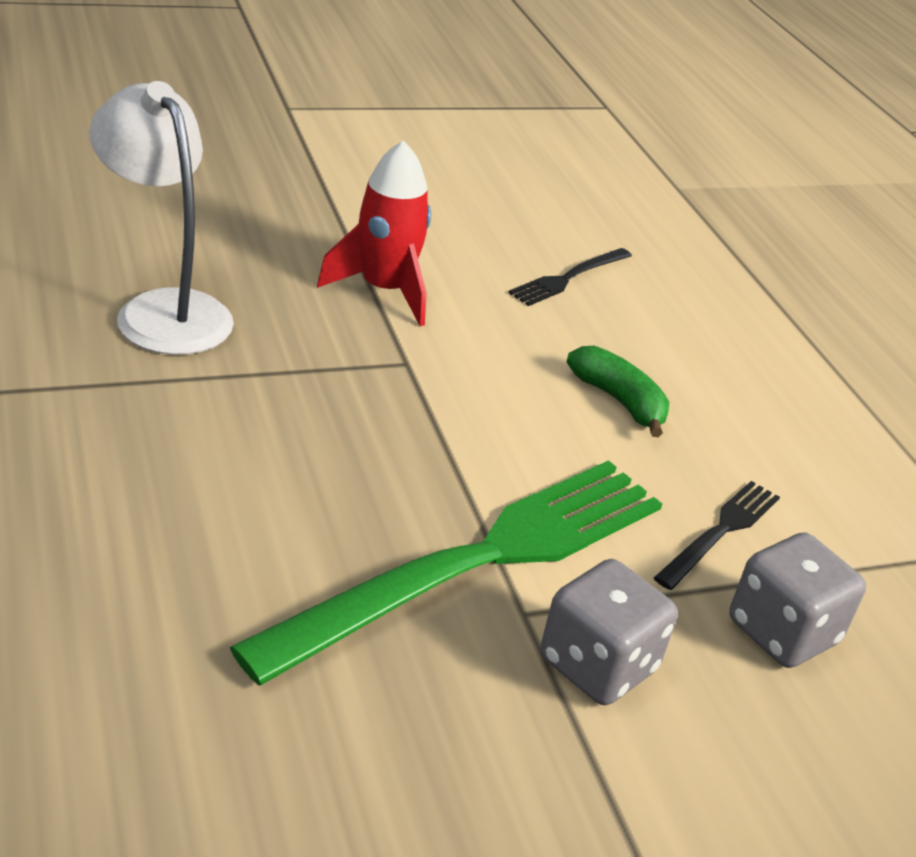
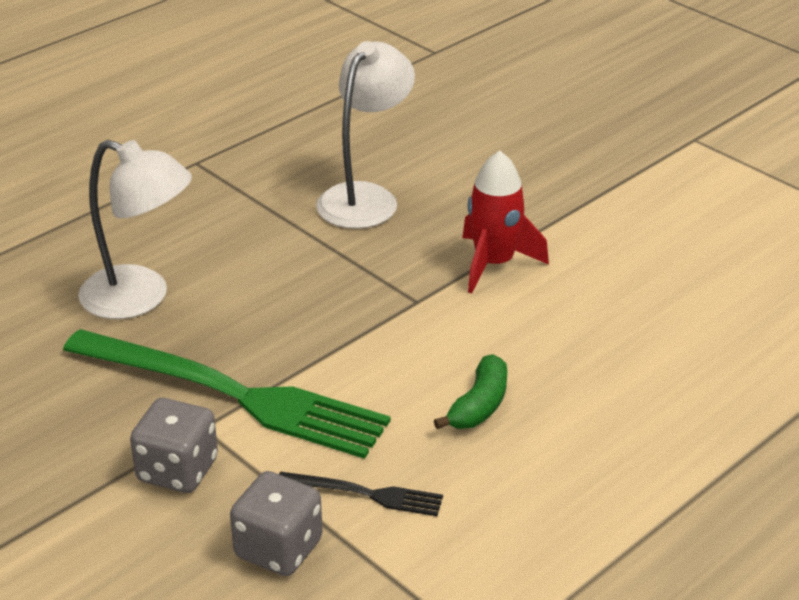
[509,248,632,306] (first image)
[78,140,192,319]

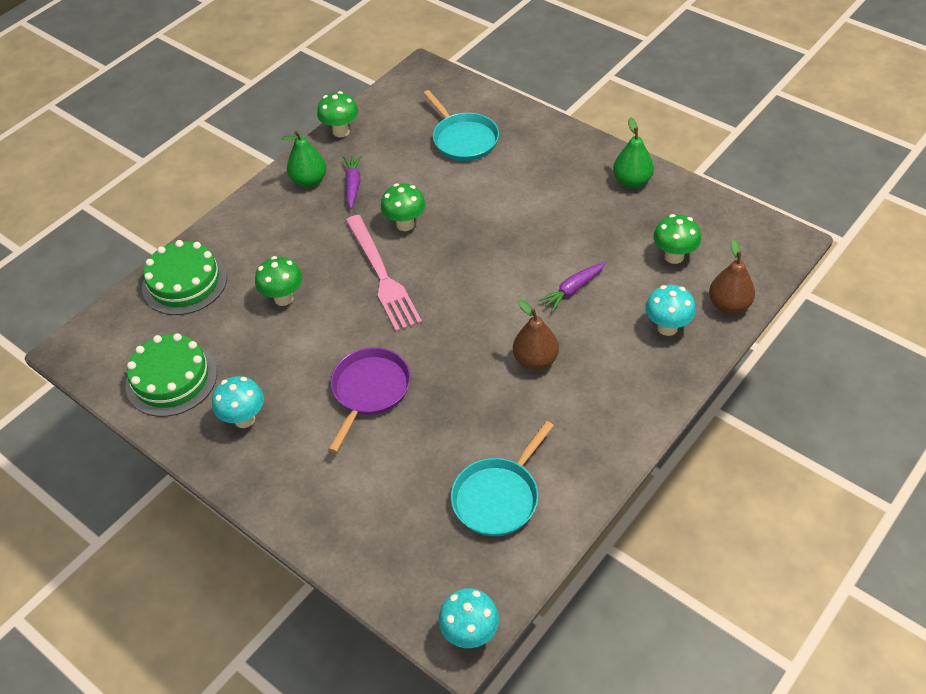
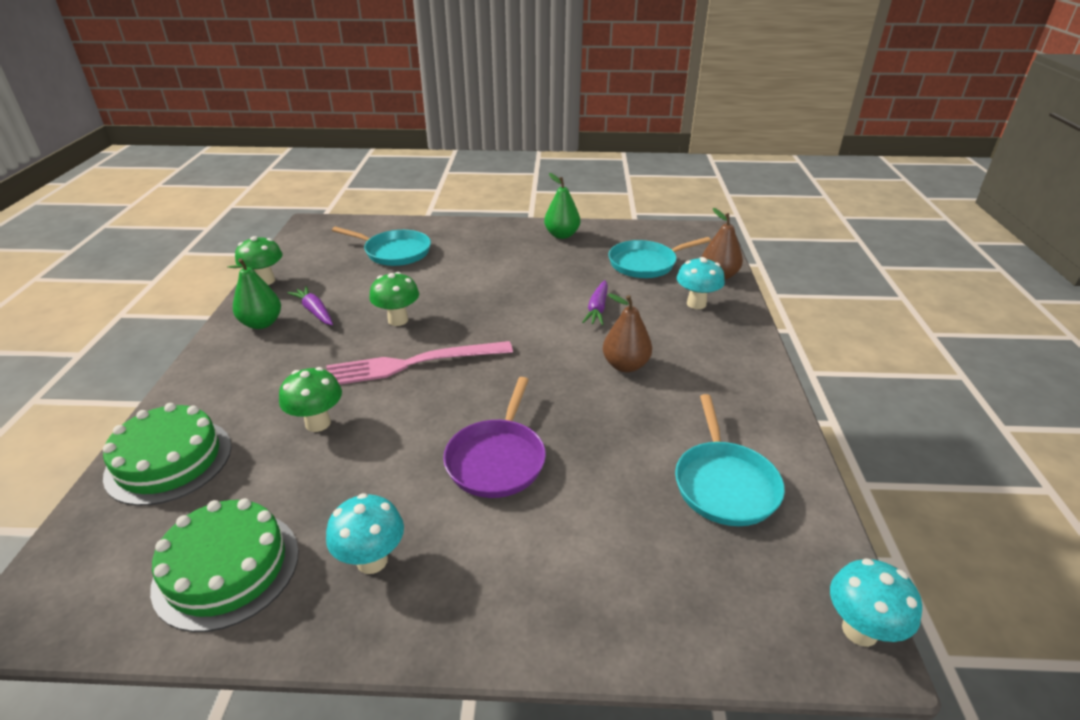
[608,237,711,278]
[327,341,513,385]
[443,377,546,498]

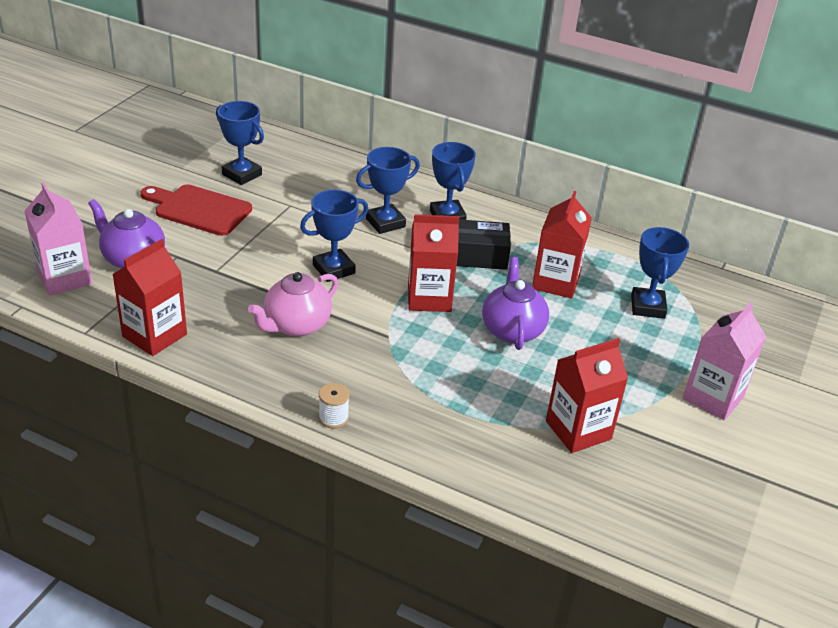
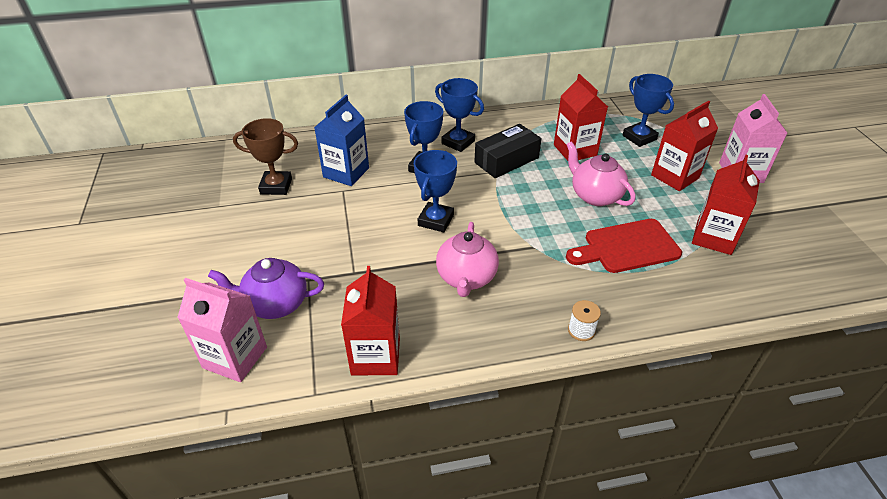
[233,118,298,195]
[566,219,682,273]
[651,101,718,191]
[566,141,635,206]
[314,95,369,186]

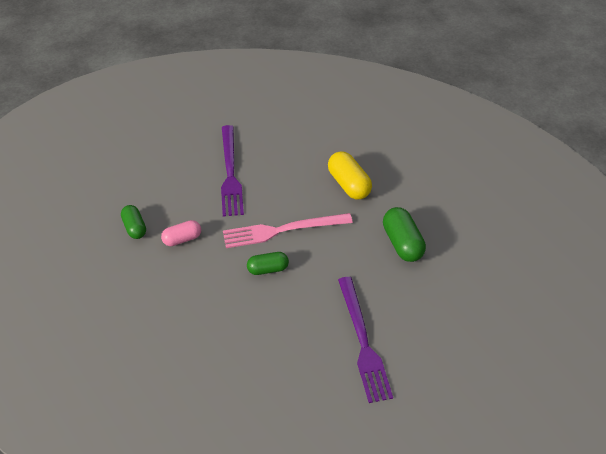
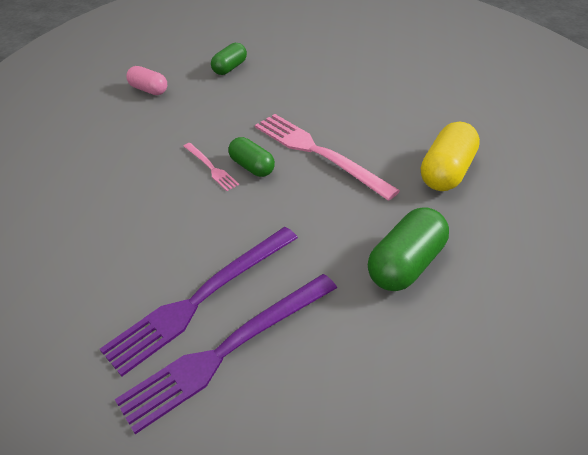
[115,274,337,434]
[126,66,167,95]
[183,143,239,191]

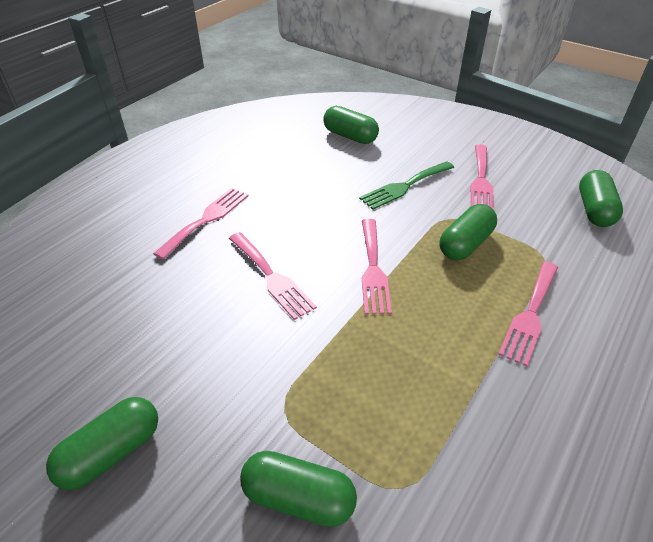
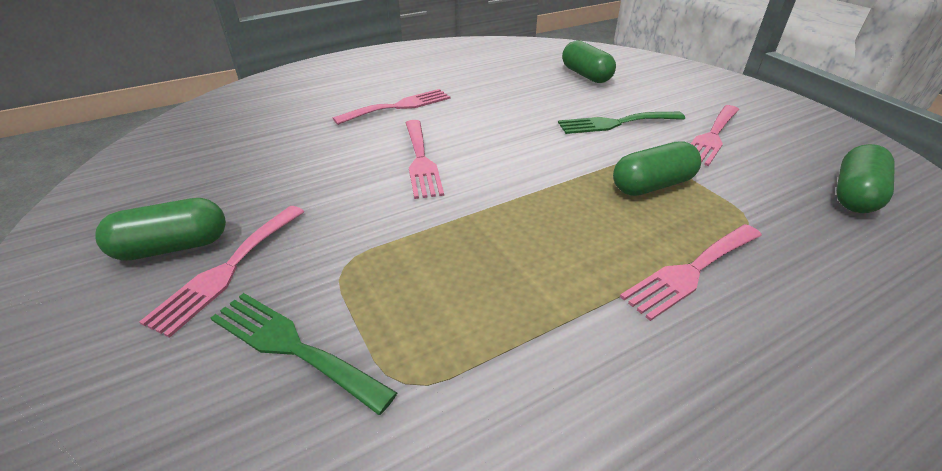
[139,206,304,338]
[211,293,397,415]

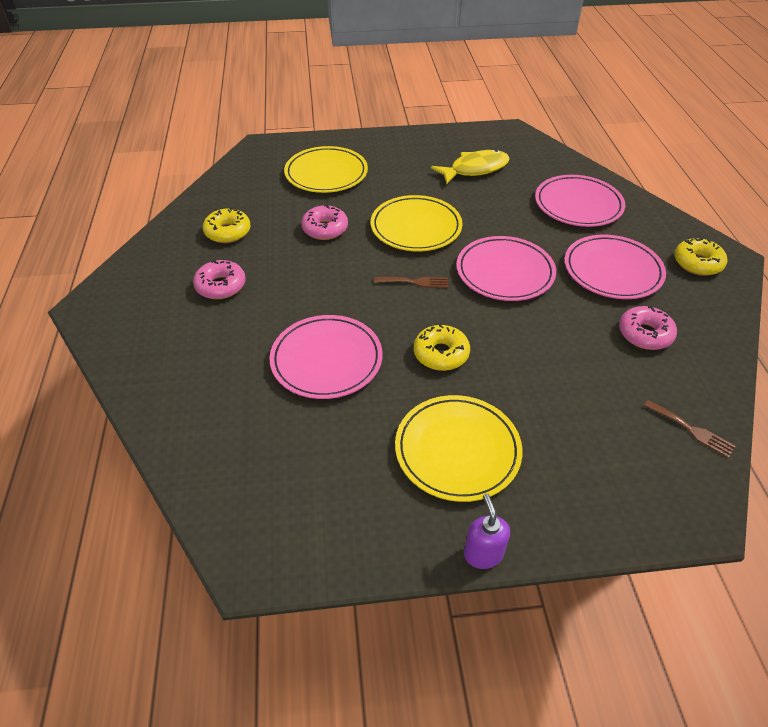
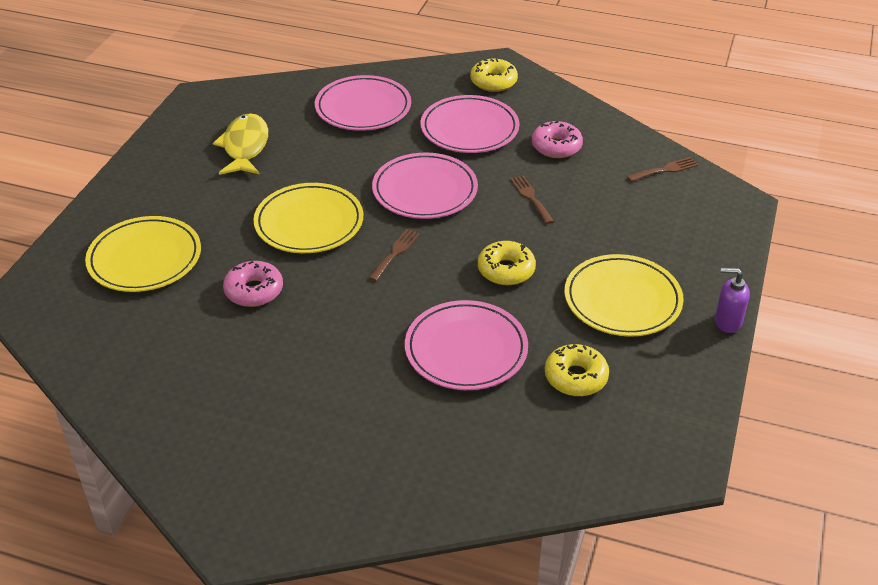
[545,344,609,396]
[193,260,245,299] (first image)
[510,175,554,224]

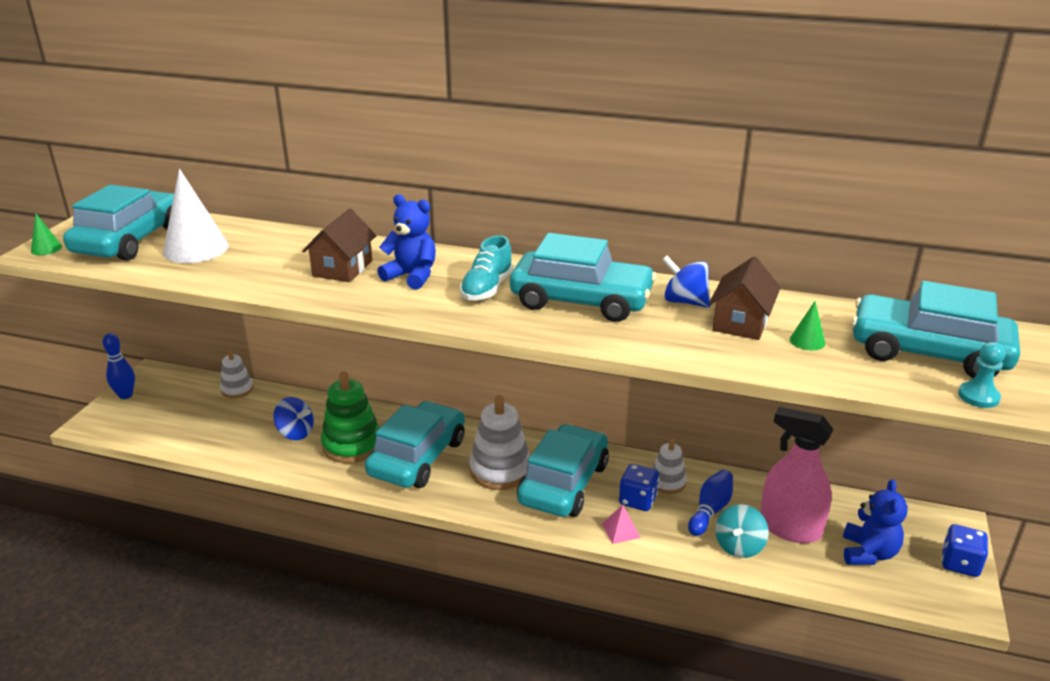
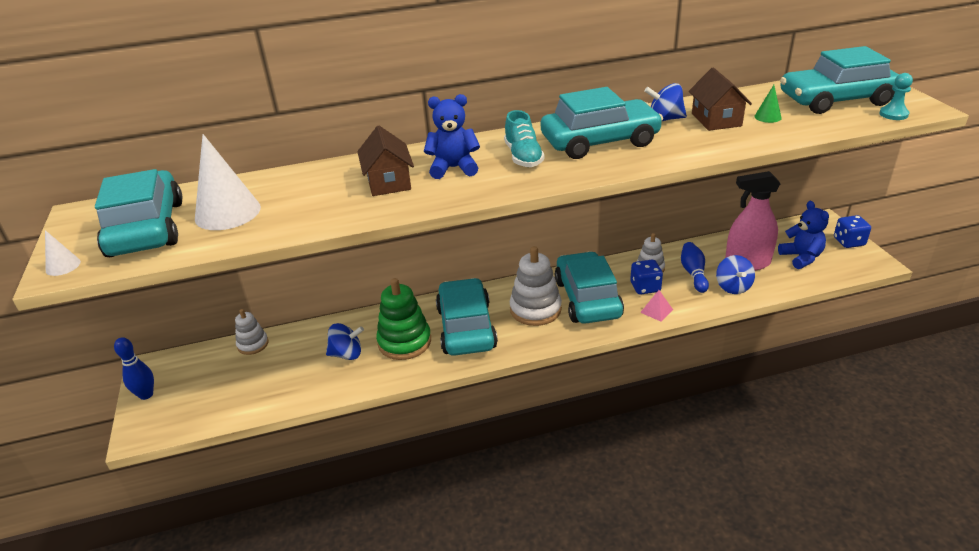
[45,230,81,276]
[716,255,755,294]

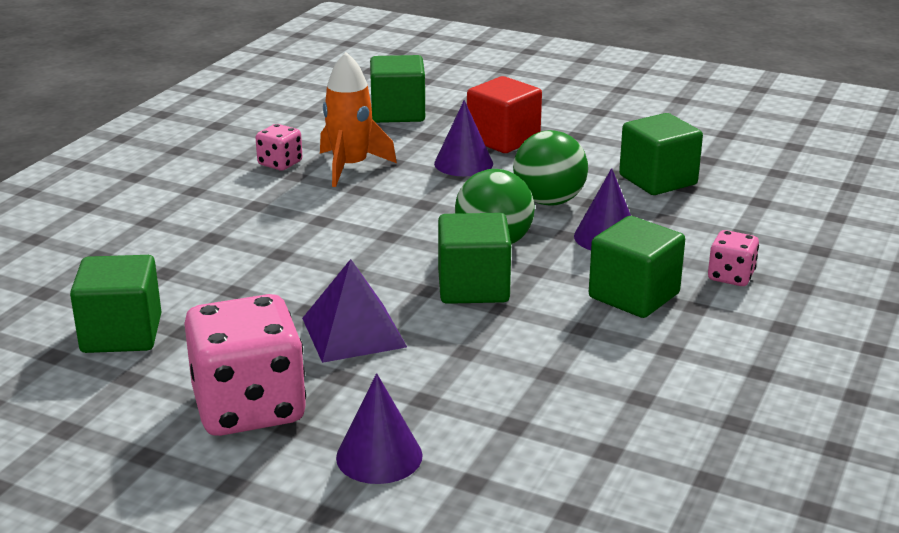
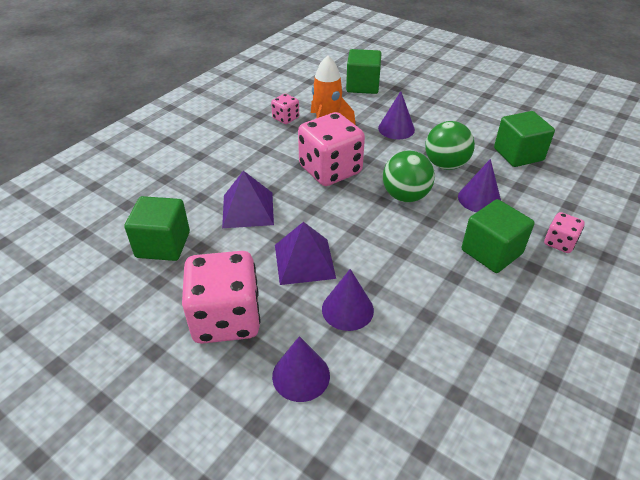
[467,76,542,153] (first image)
[438,213,511,304] (first image)
[298,112,365,186]
[222,171,274,228]
[322,269,374,331]

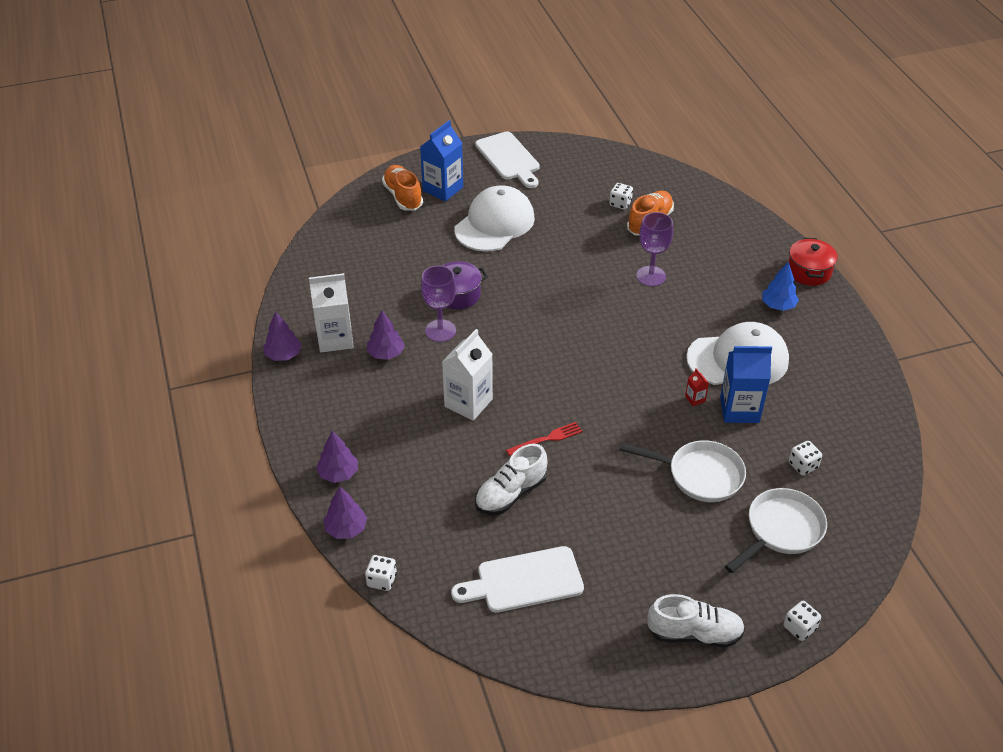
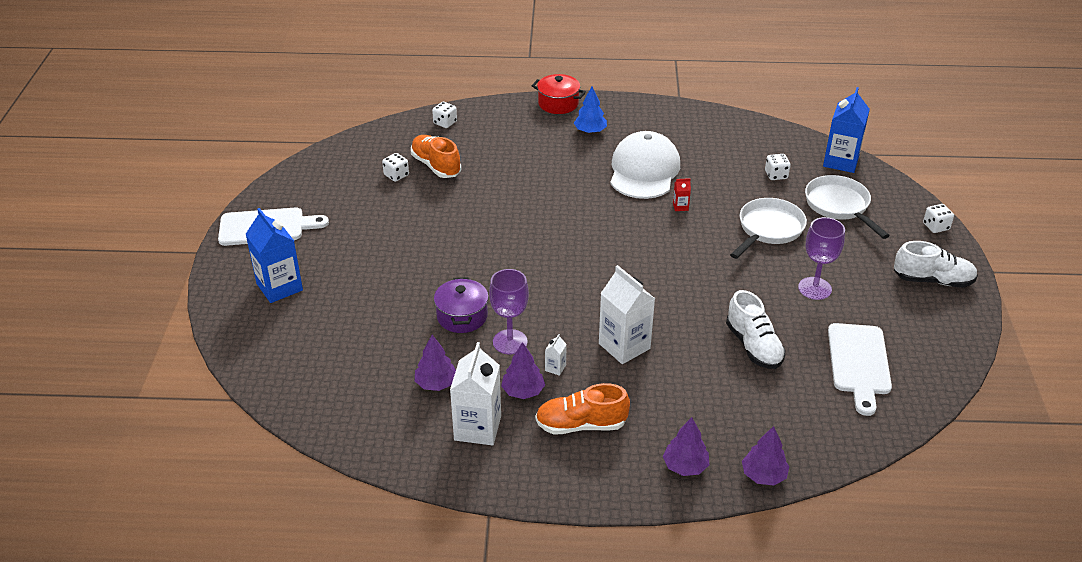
[535,383,630,434]
[454,186,535,252] (first image)
[798,217,845,300]
[415,335,456,391]
[823,87,870,173]
[506,422,582,456] (first image)
[432,102,457,128]
[894,241,978,288]
[545,334,567,376]

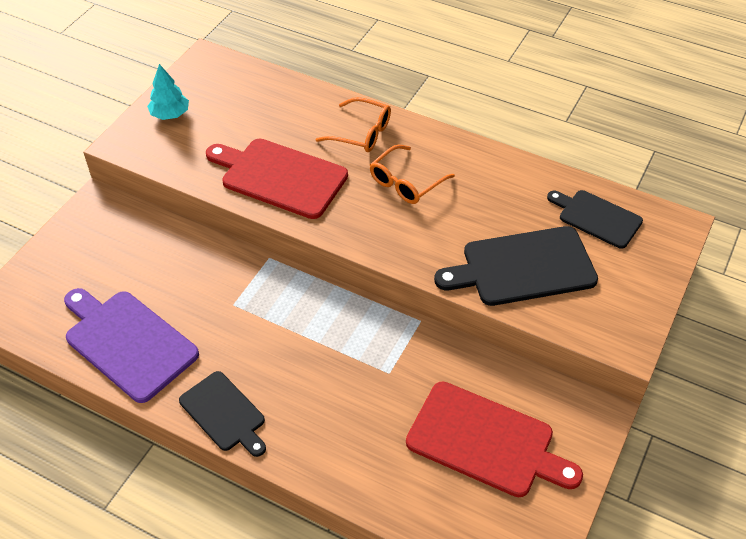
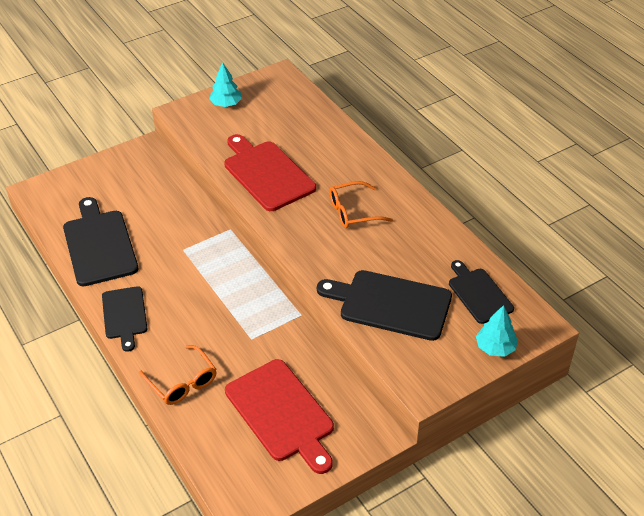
[139,345,217,405]
[63,197,138,286]
[476,305,518,357]

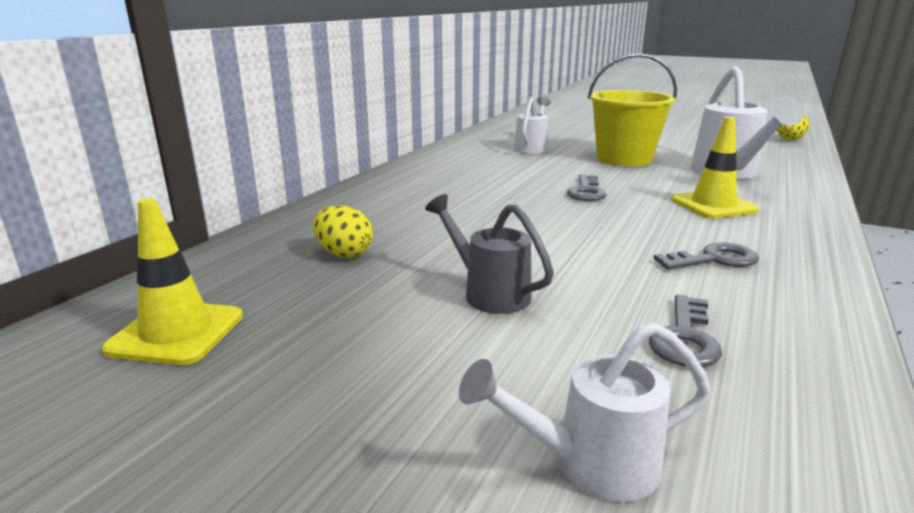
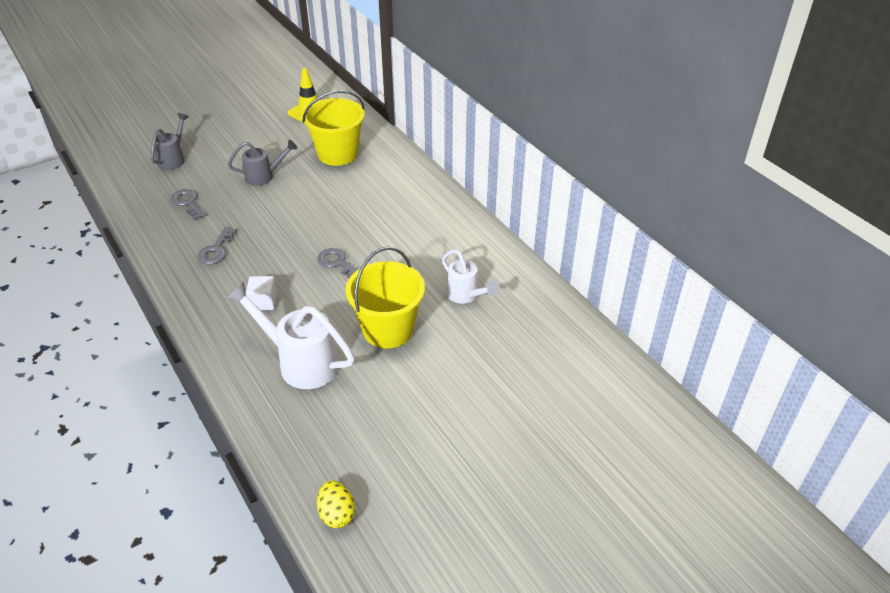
[246,276,277,310]
[302,90,365,166]
[151,113,189,170]

